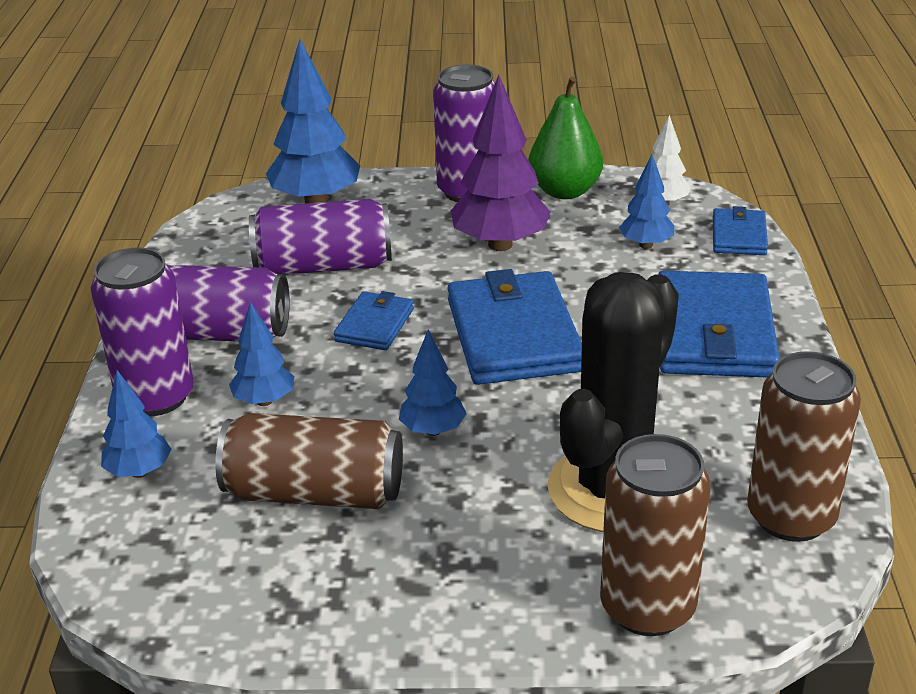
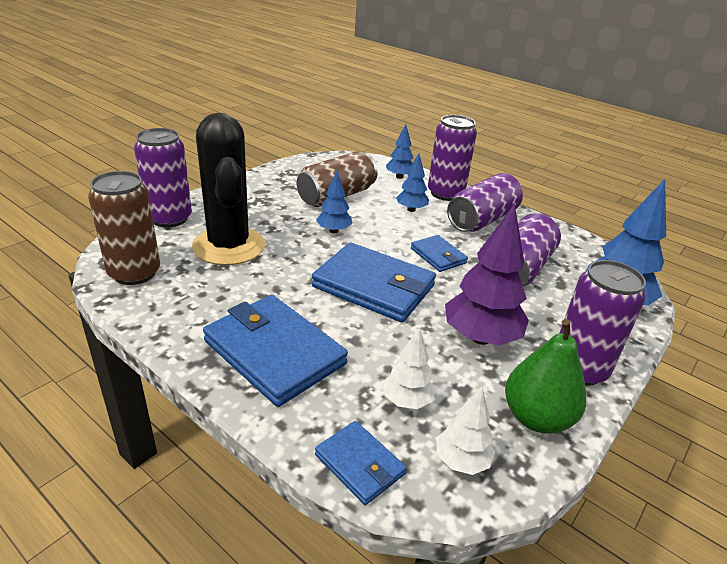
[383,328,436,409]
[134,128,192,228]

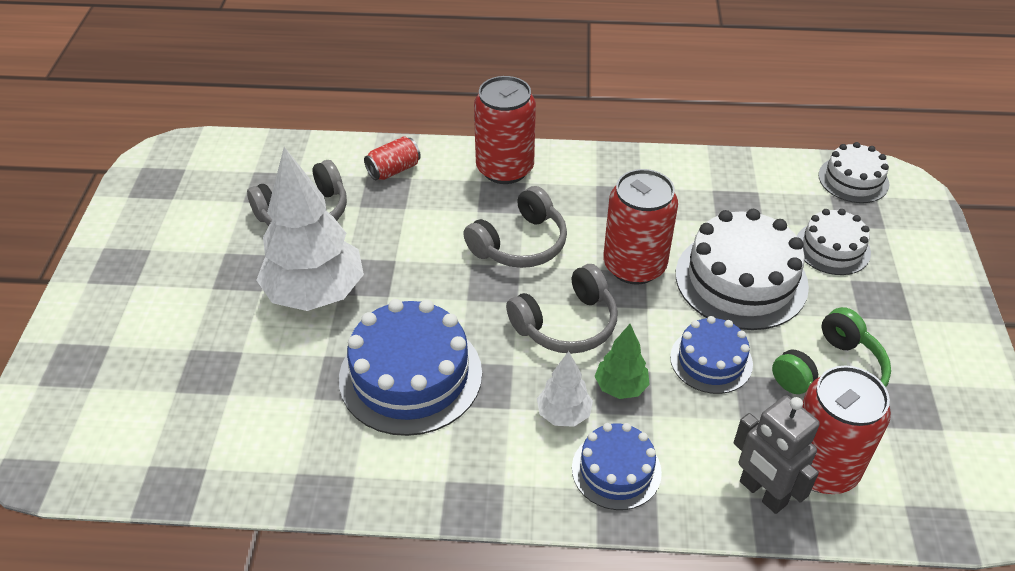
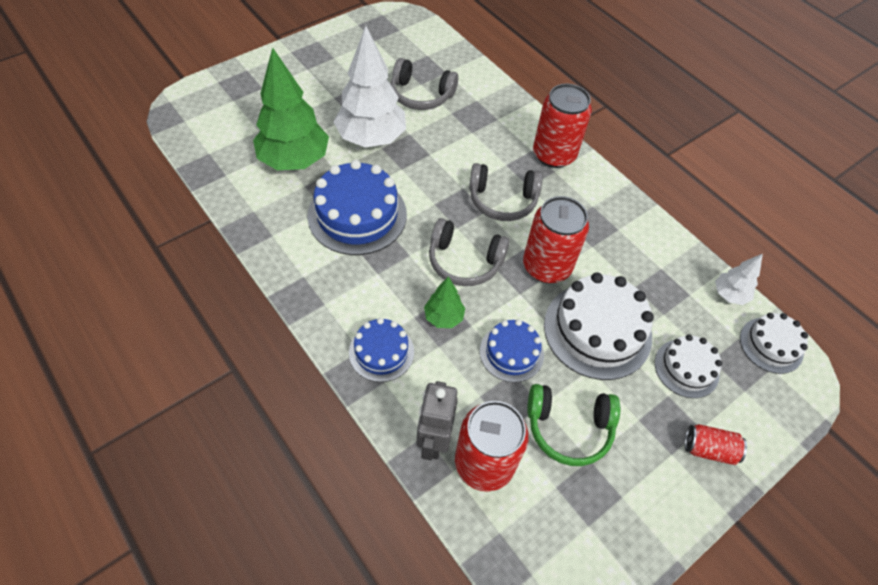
[684,424,747,465]
[715,254,763,305]
[253,47,329,170]

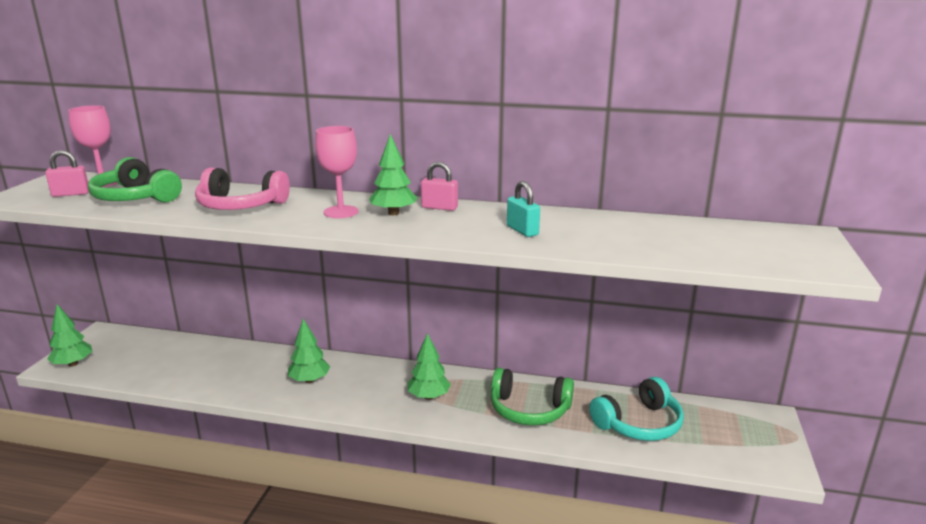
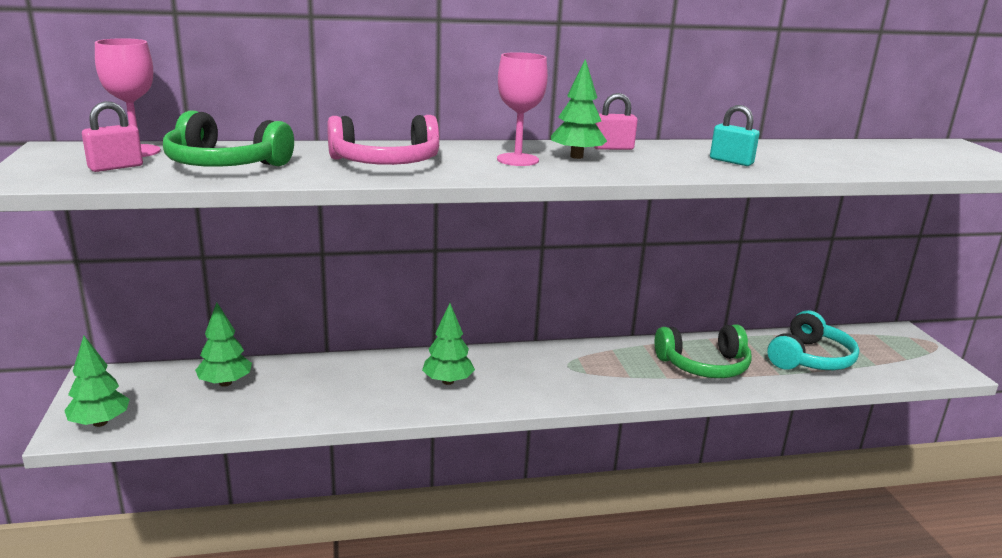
[195,302,252,387]

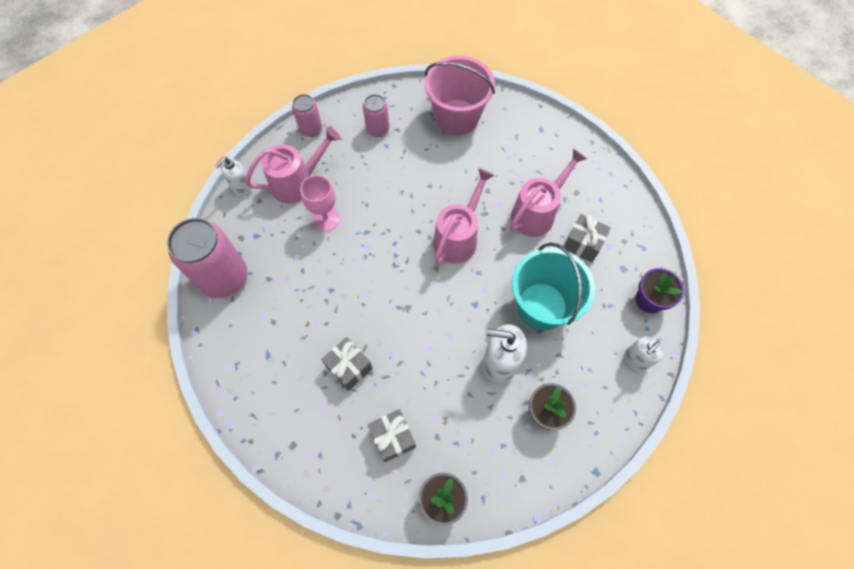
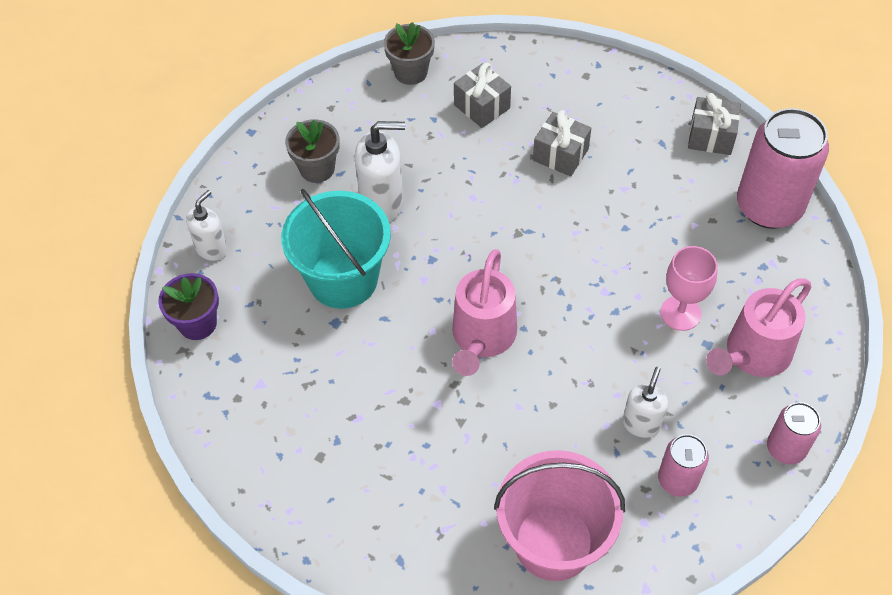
[510,149,587,237] (first image)
[623,367,668,438]
[688,93,741,155]

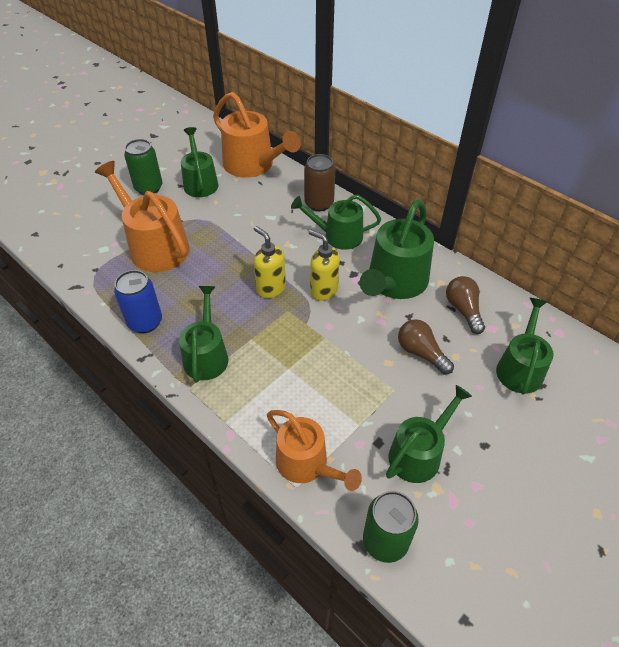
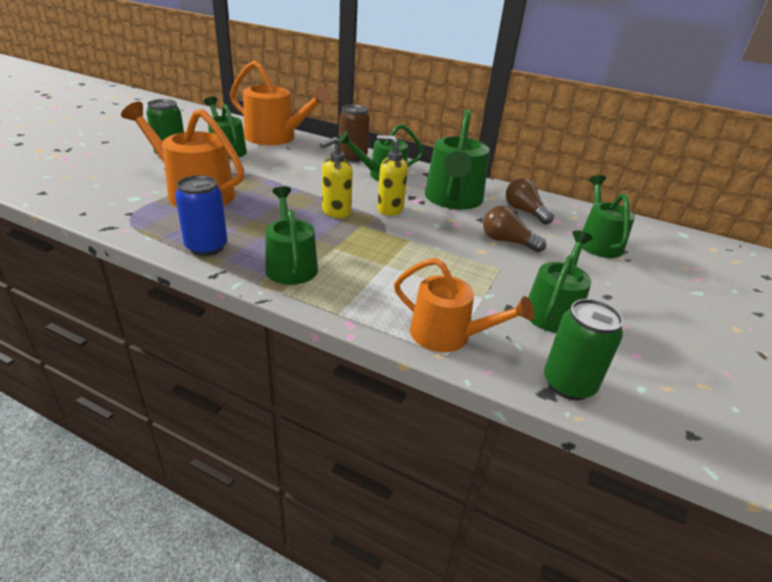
[320,137,353,218]

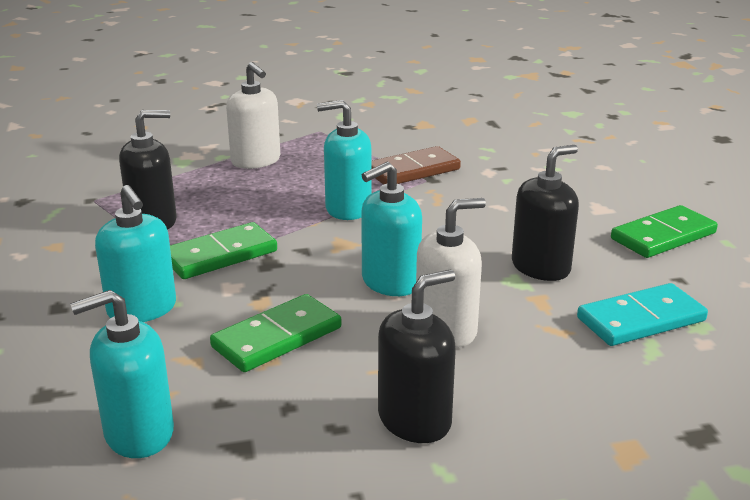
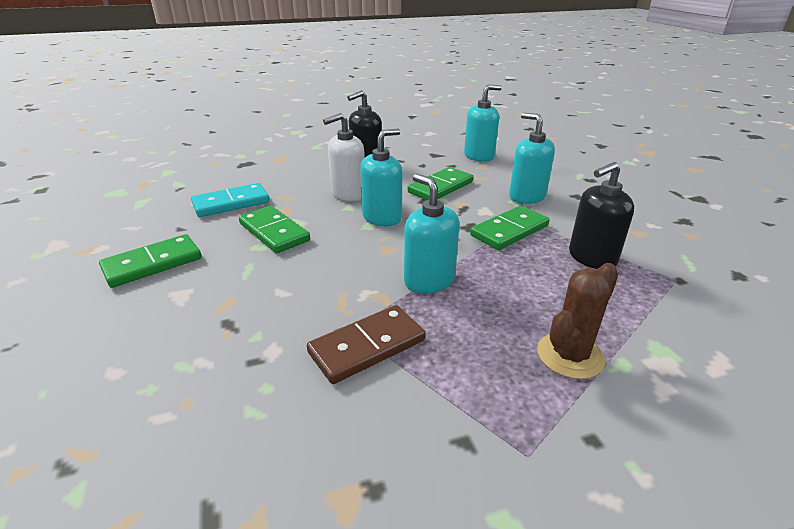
[537,263,618,379]
[404,174,459,294]
[239,206,310,253]

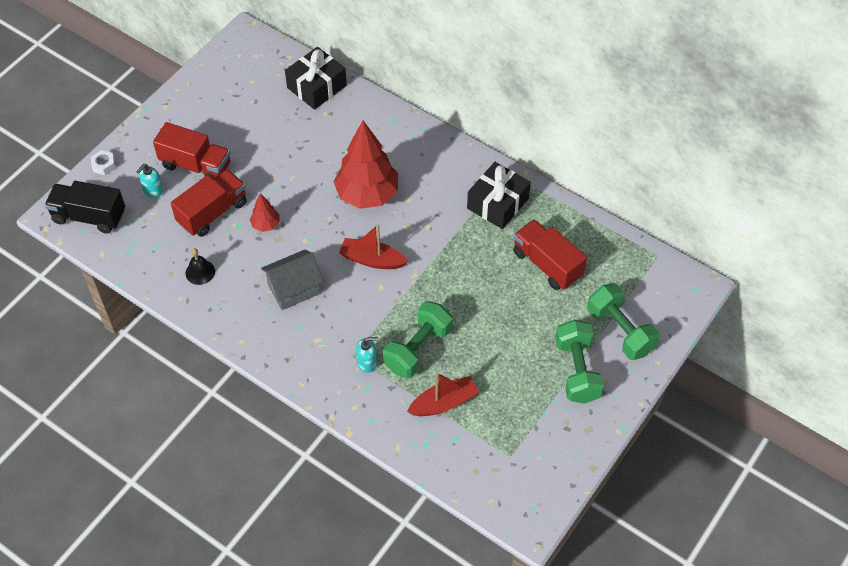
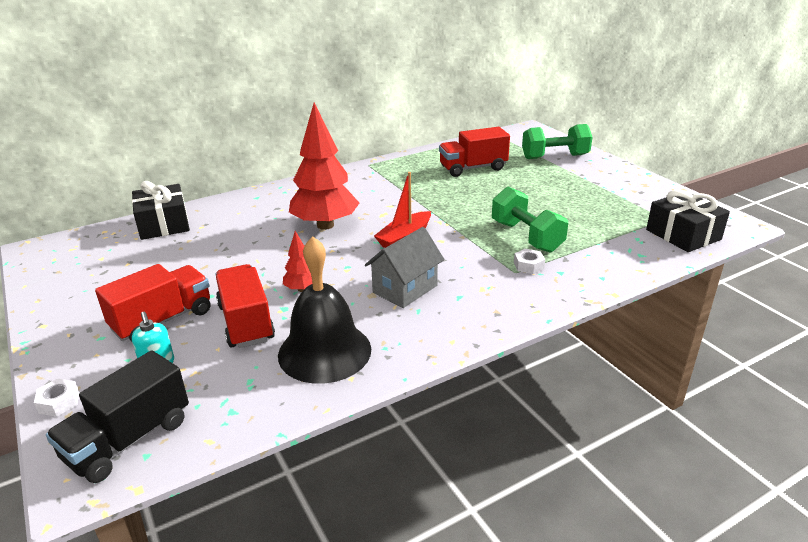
[646,190,730,252]
[278,236,371,384]
[365,227,444,308]
[555,320,604,404] (first image)
[514,248,545,274]
[407,372,479,416] (first image)

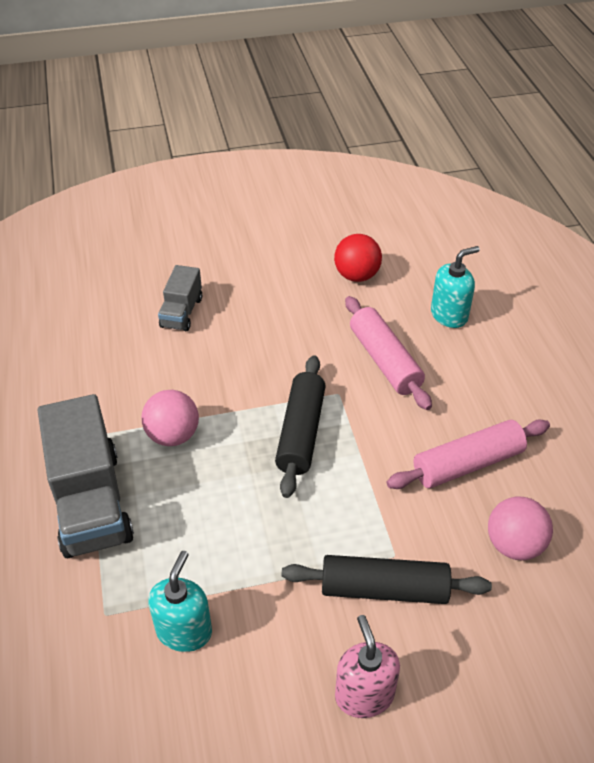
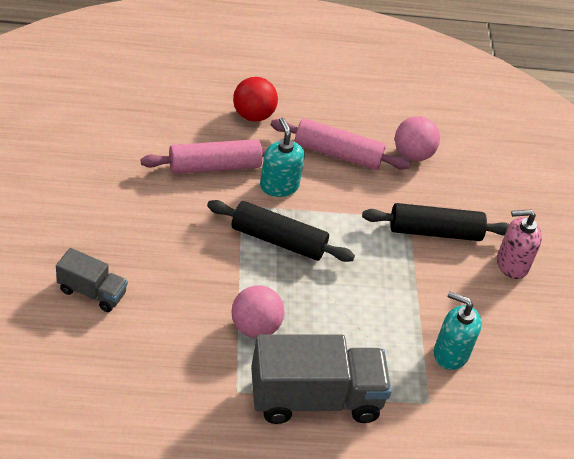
[233,77,278,122]
[260,118,305,197]
[271,118,411,170]
[362,203,509,241]

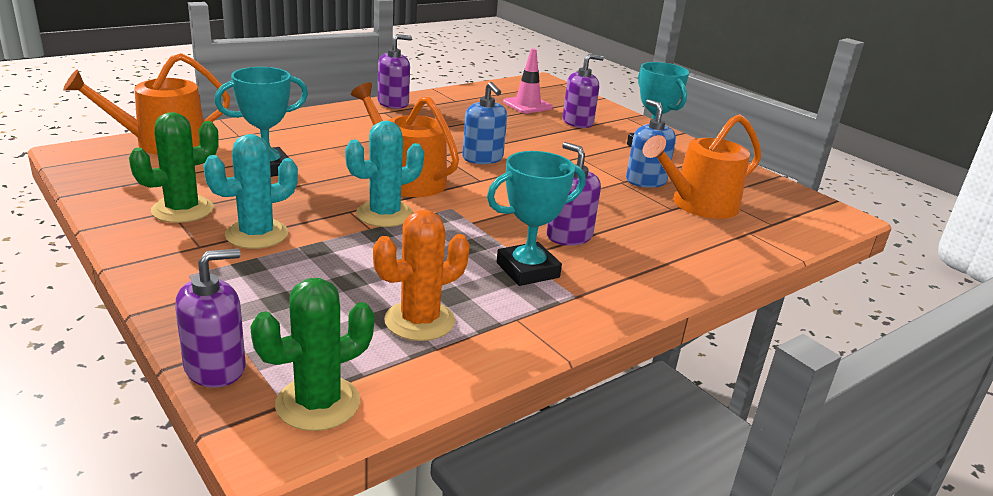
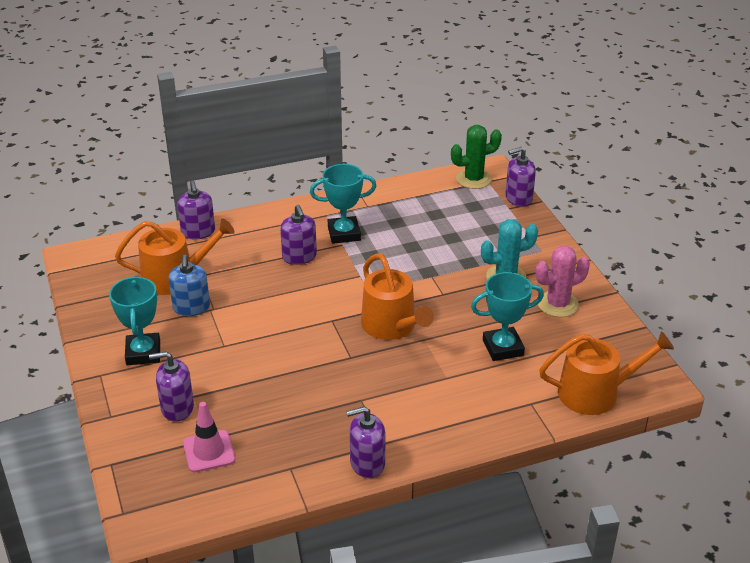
[462,82,507,164] (first image)
[536,246,590,317]
[345,121,424,227] (first image)
[373,210,470,341] (first image)
[177,181,215,239]

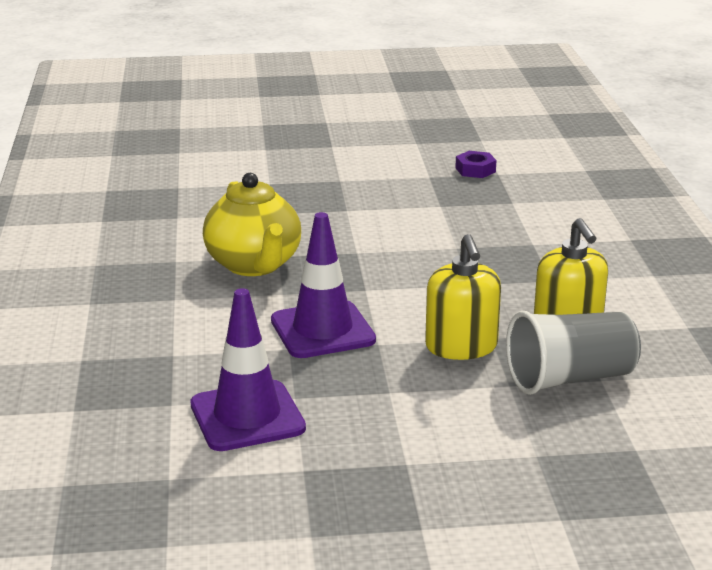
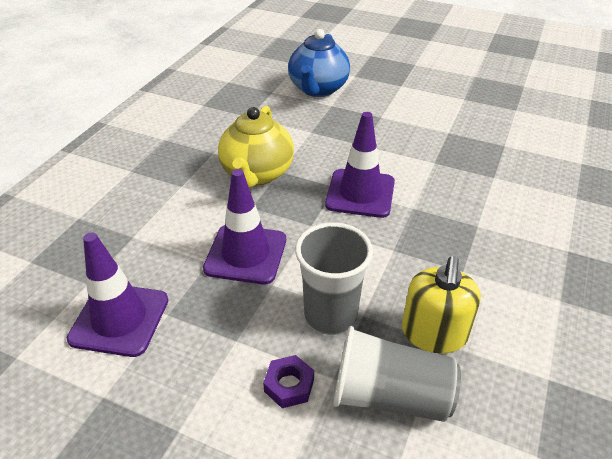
[263,355,314,408]
[295,222,373,335]
[288,29,350,97]
[325,112,395,218]

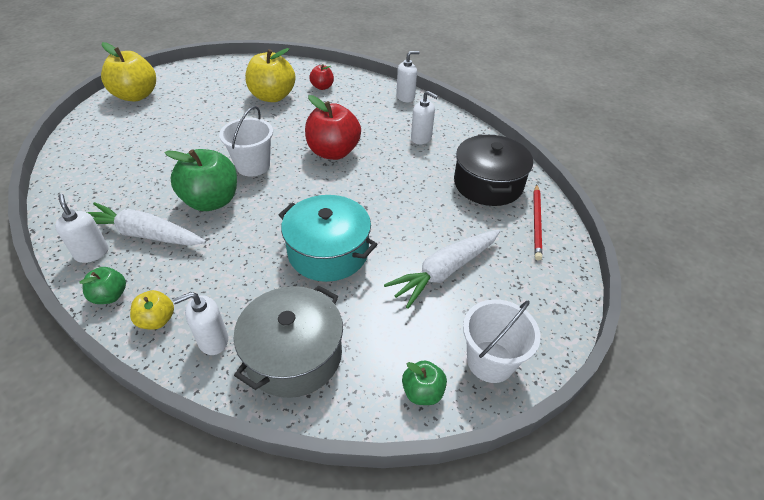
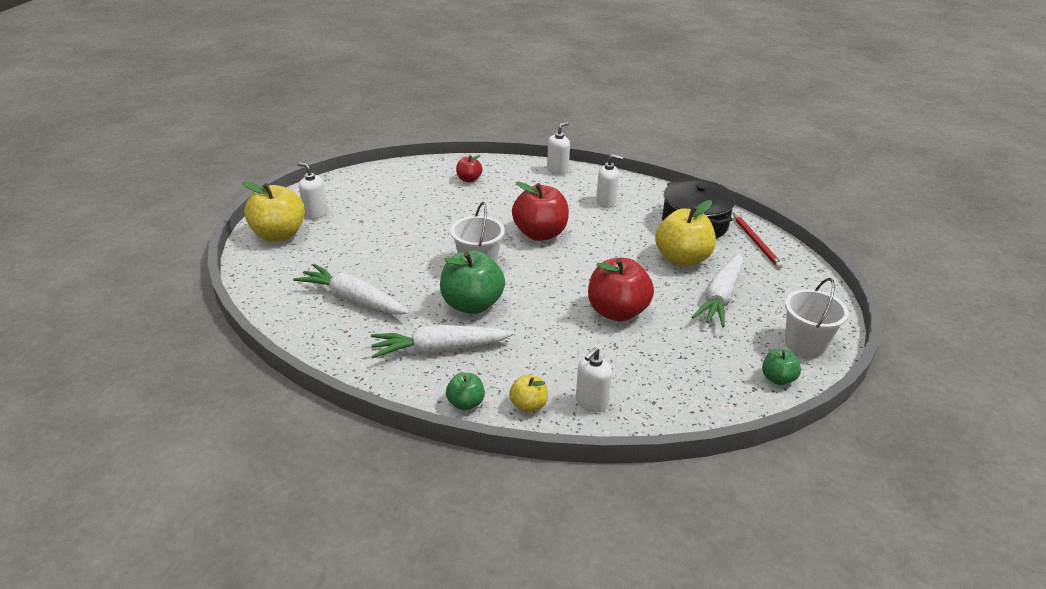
[655,200,716,267]
[298,162,327,219]
[588,258,654,322]
[234,285,343,398] (first image)
[293,264,409,314]

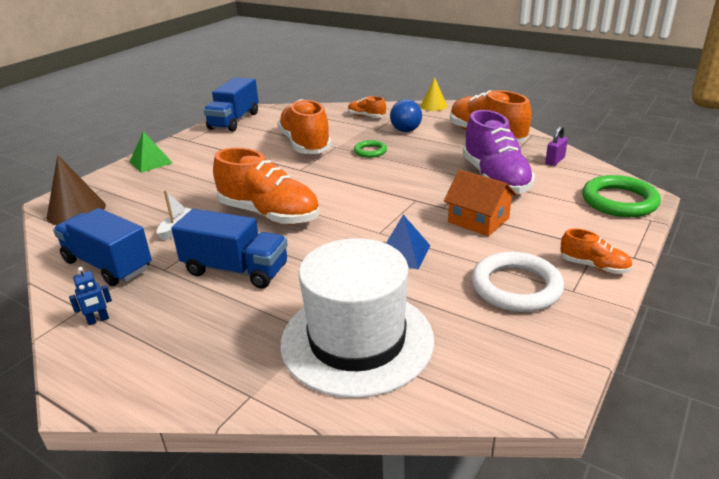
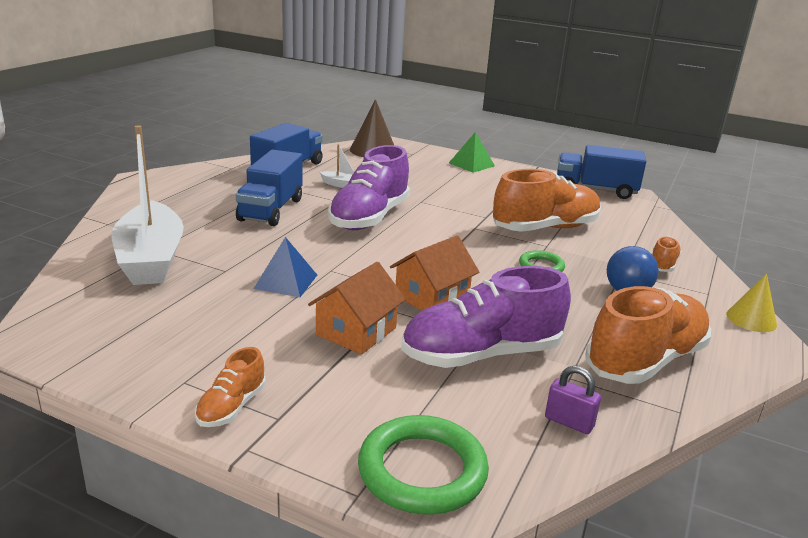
[328,145,410,230]
[111,125,184,285]
[472,252,564,312] (first image)
[69,267,112,325] (first image)
[390,235,479,311]

